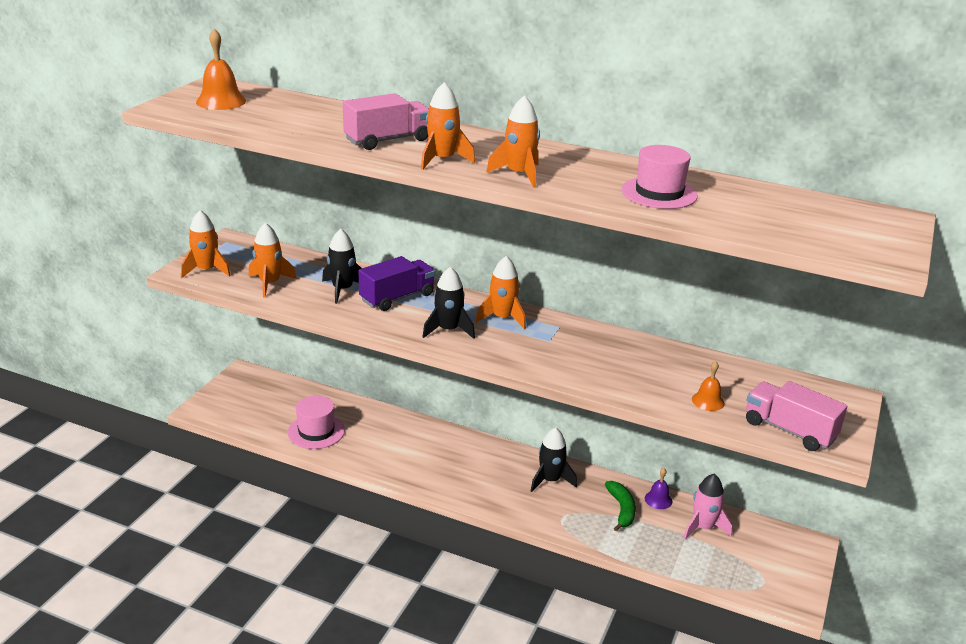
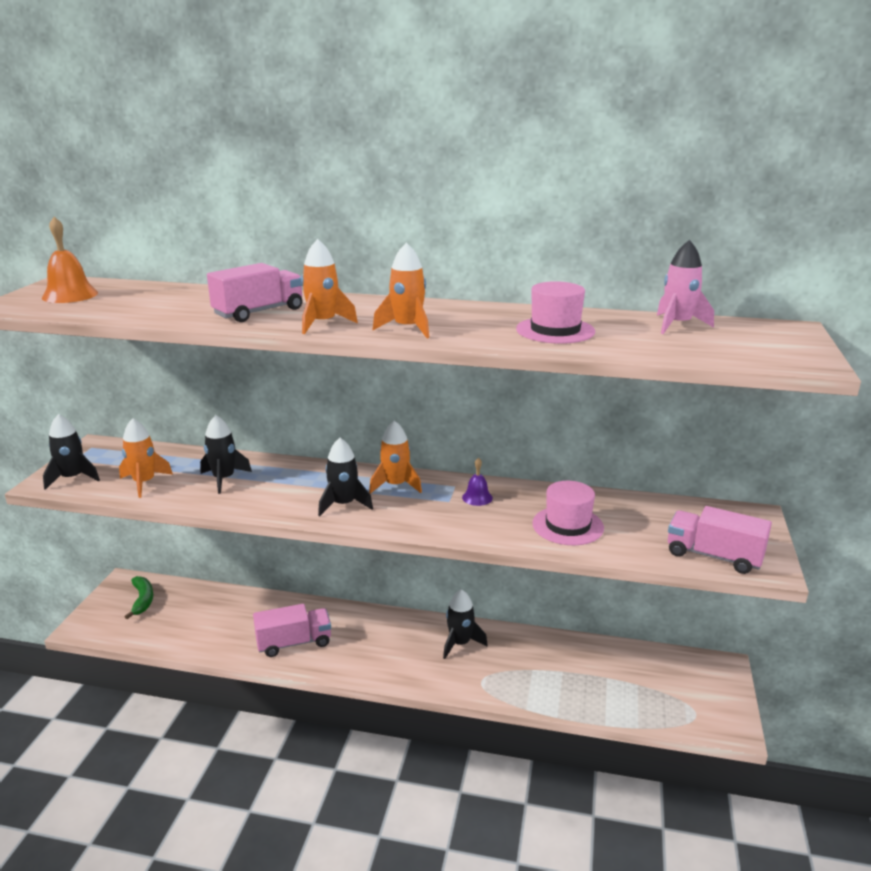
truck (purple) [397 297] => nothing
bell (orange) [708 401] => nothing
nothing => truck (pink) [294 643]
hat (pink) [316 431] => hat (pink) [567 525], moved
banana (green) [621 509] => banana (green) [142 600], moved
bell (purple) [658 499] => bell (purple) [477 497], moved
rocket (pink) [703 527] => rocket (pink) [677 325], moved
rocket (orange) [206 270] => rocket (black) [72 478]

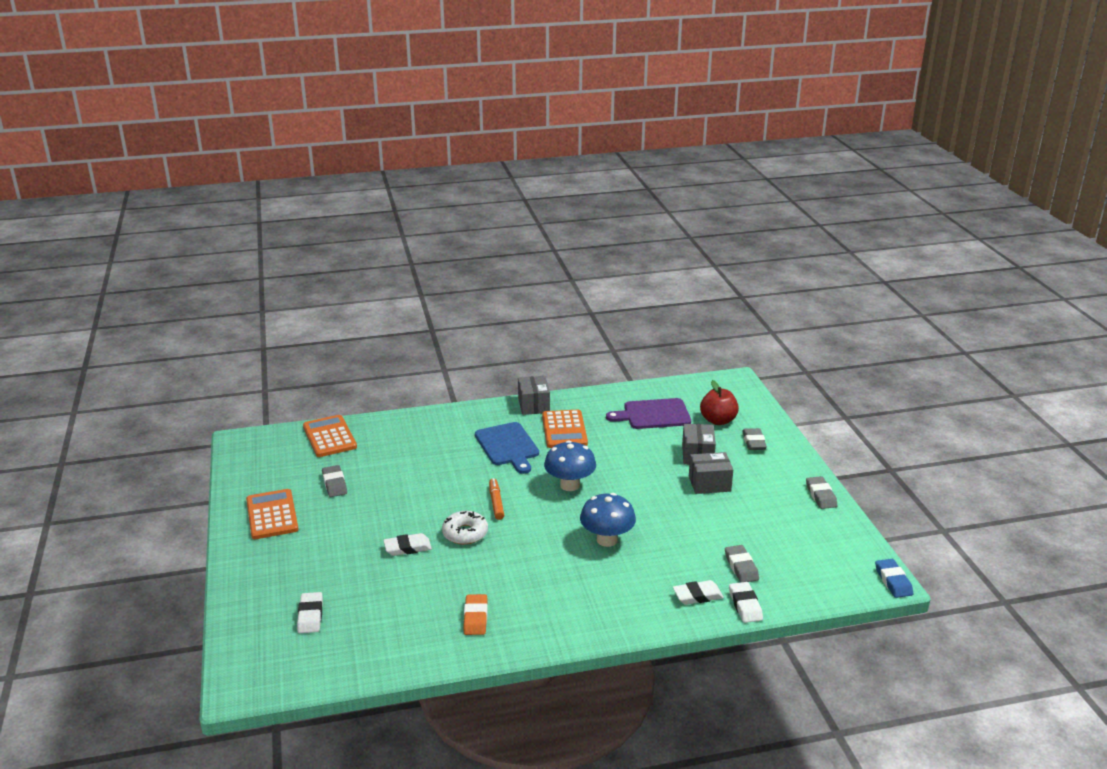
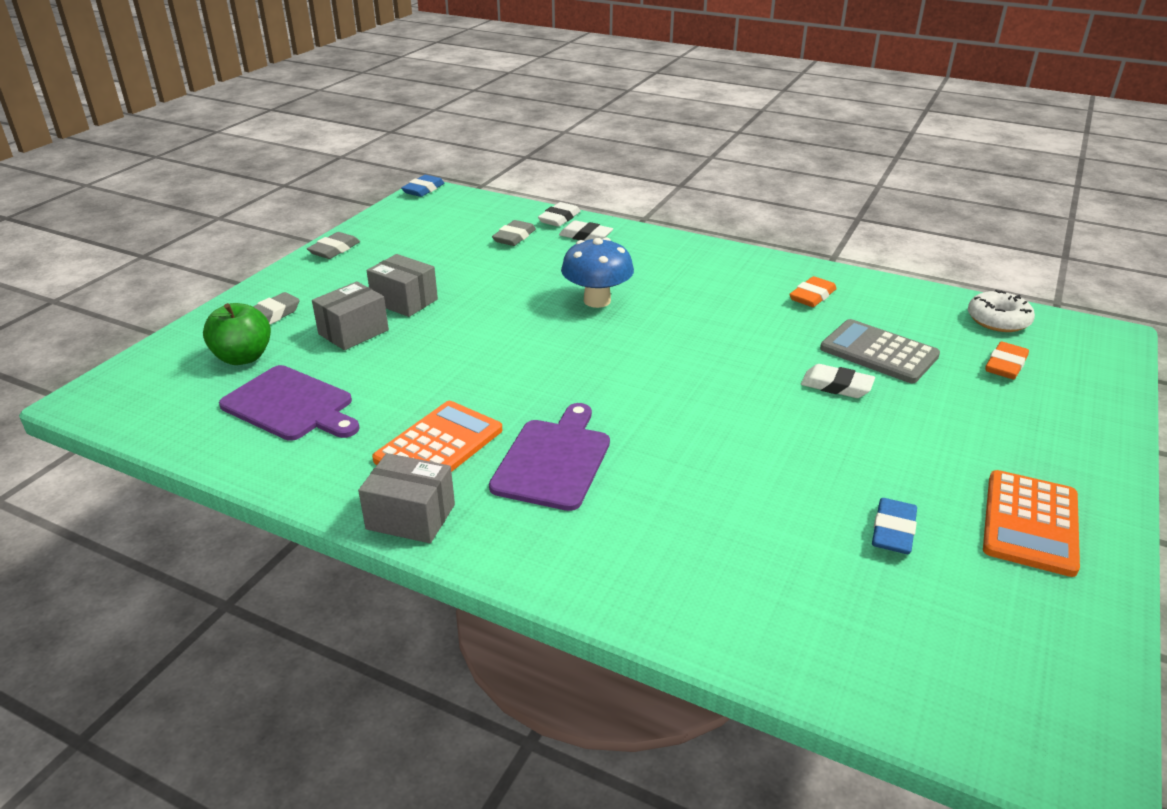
calculator (orange) [329 437] => nothing
marker (orange) [496 502] => nothing
mushroom (blue) [570 485] => nothing
nothing => calculator (grey) [878 352]
donut (white) [465 533] => donut (white) [998 320], moved
eraser (white) [310 616] => eraser (orange) [1005 365]
eraser (grey) [334 484] => eraser (blue) [893 531]
cutting board (blue) [508 446] => cutting board (purple) [554 460]
apple (red) [718 420] => apple (green) [243 357]
box (grey) [533 405] => box (grey) [411 517], 75 degrees clockwise

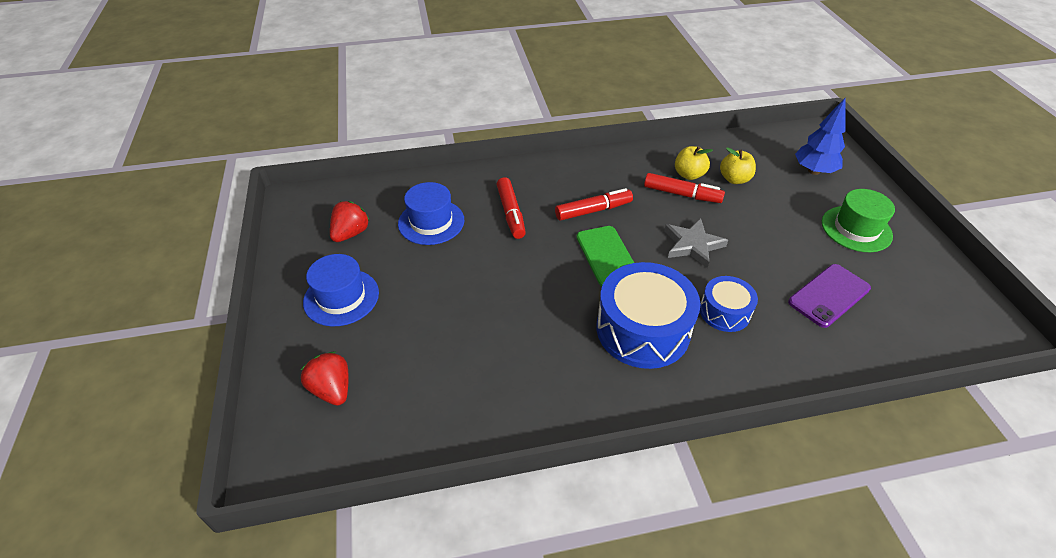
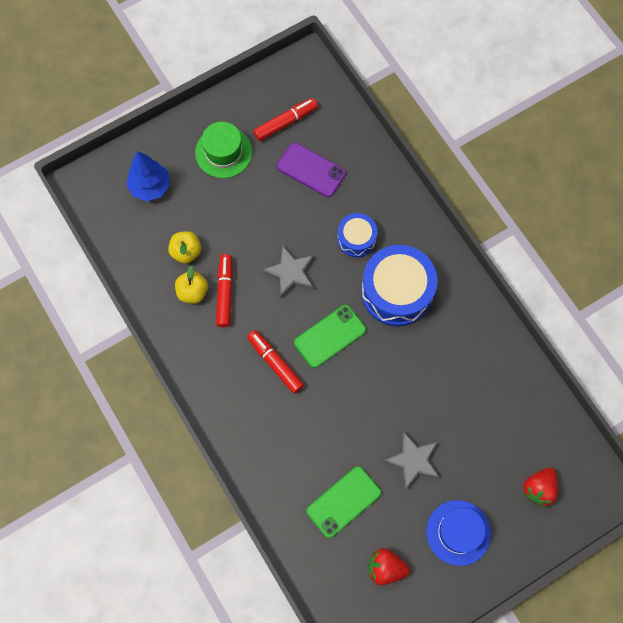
nothing => star (grey) [413 461]
marker (red) [511 213] => marker (red) [285 122], moved
hat (blue) [431 222] => phone (green) [343 501]

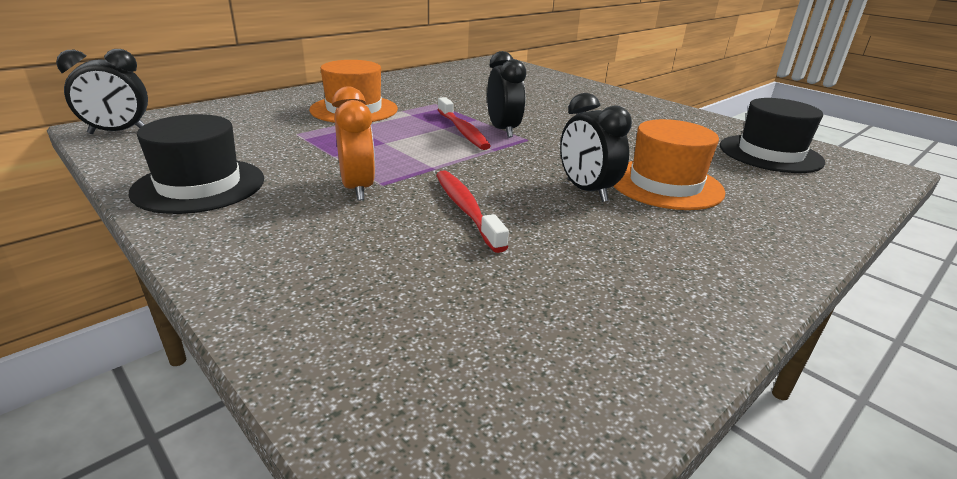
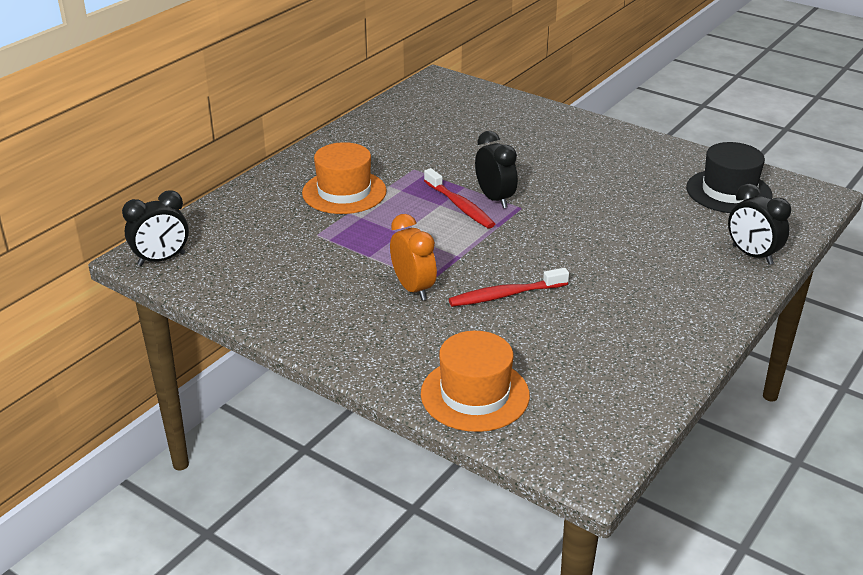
hat (black) [199 185] => nothing
clock (black) [586 191] => clock (black) [752 255], moved
hat (orange) [665 184] => hat (orange) [475 394], moved
toothbrush (red) [466 209] => toothbrush (red) [505 295], 75 degrees counterclockwise

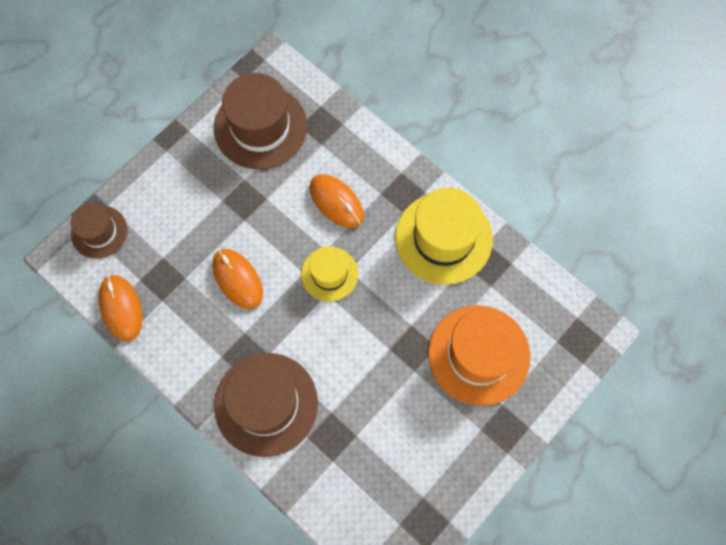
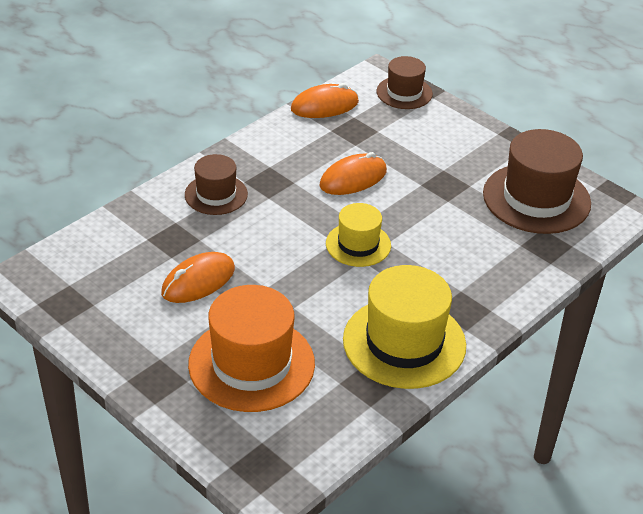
mouse (orange) [336 202] => mouse (orange) [198 281], moved
hat (brown) [266 404] => hat (brown) [216 194], x0.58

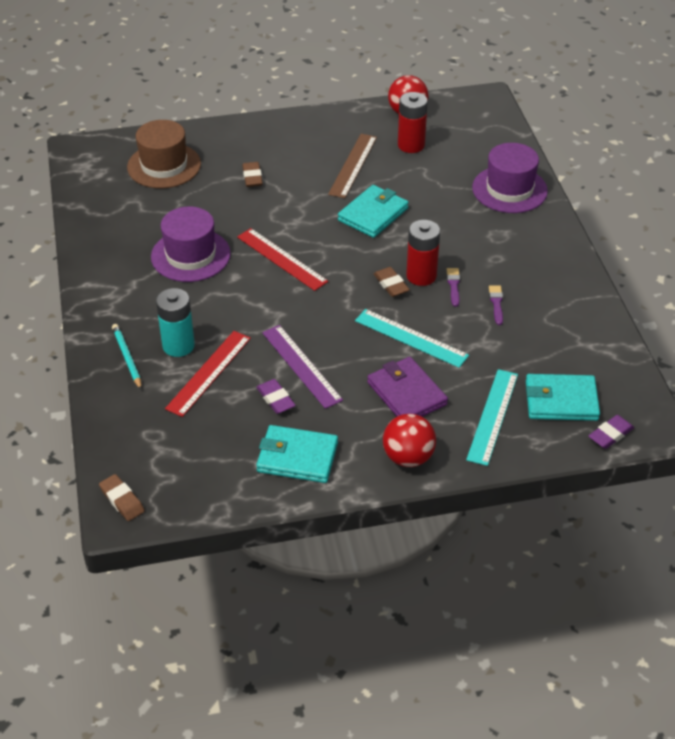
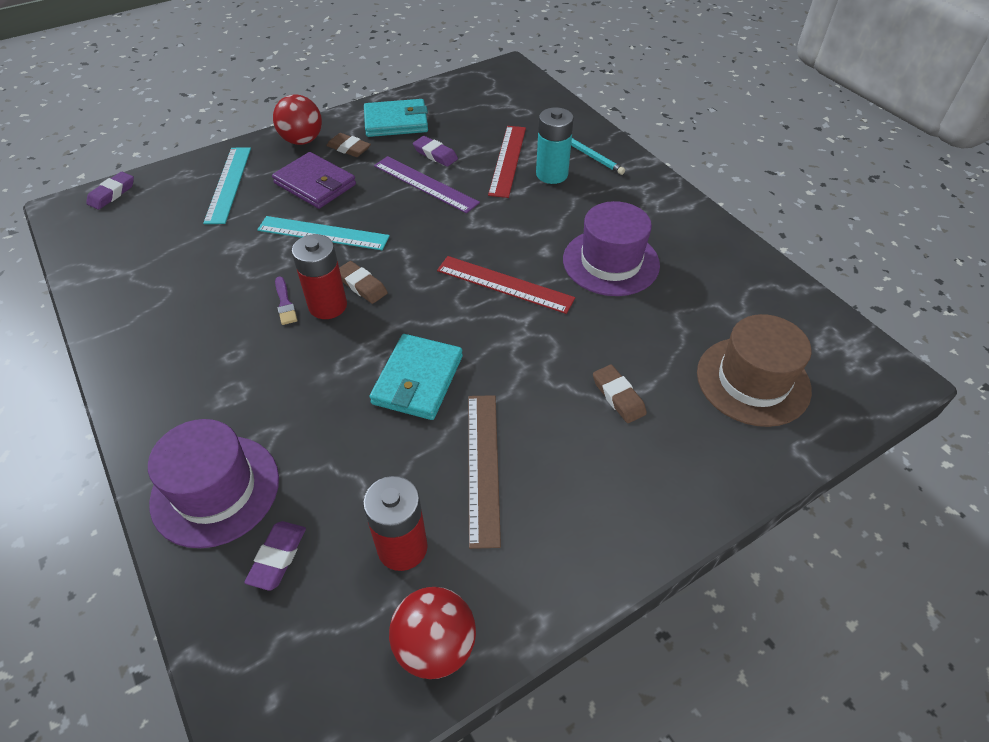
brush (purple) [496 303] => nothing
wallet (turquoise) [561 400] => nothing
nothing => eraser (purple) [277 557]
eraser (brown) [122 500] => eraser (brown) [349 148], moved

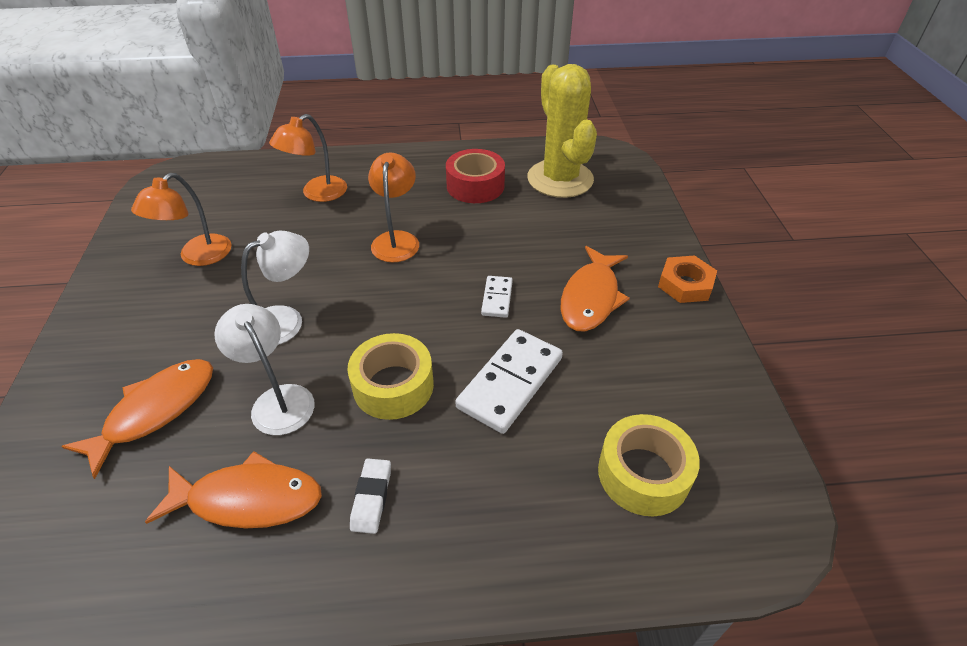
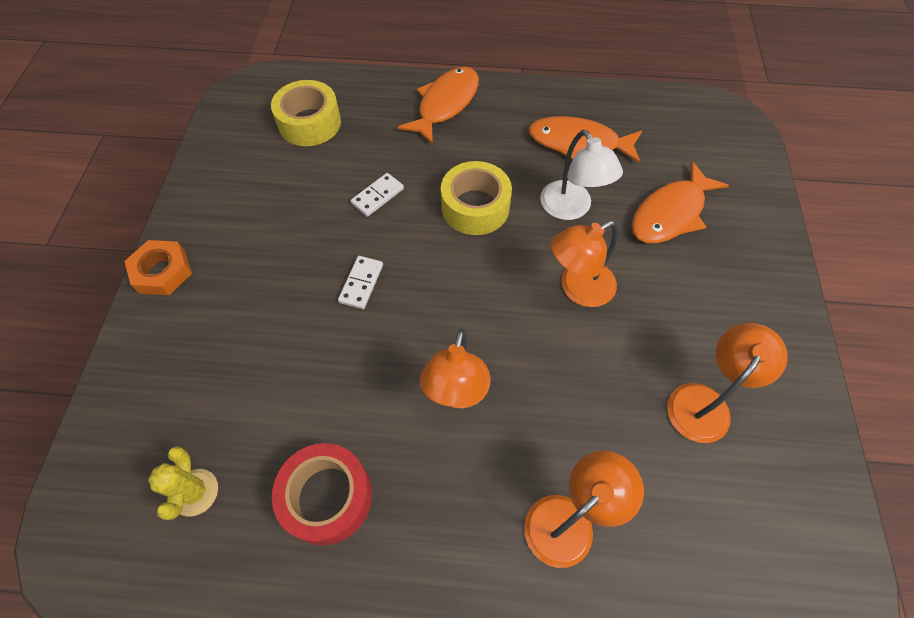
eraser (white) [371 498] => nothing
fish (orange) [591 297] => fish (orange) [445 104], moved
lamp (white) [286 320] => lamp (orange) [578 289]
domino (white) [510 382] => domino (white) [377 196], x0.52
cactus (yellow) [560 179] => cactus (yellow) [195 492], x0.45

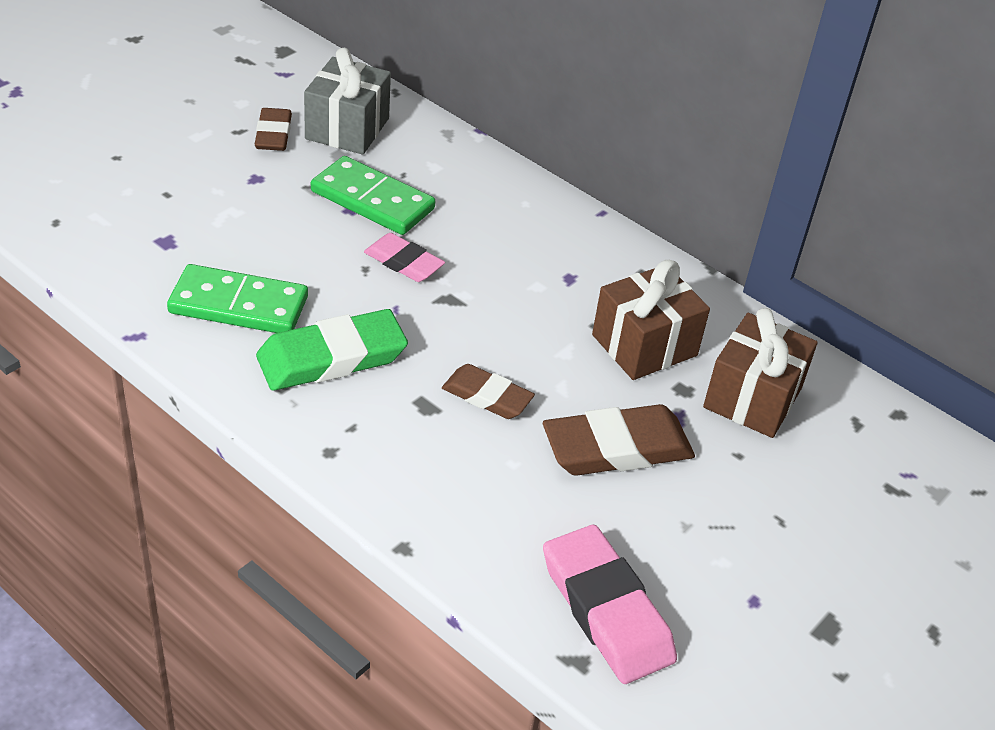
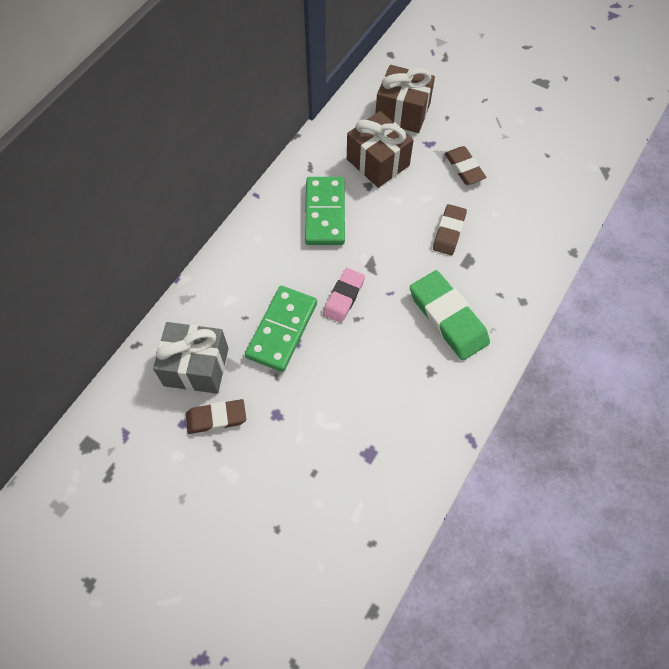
eraser (pink) [606 610] => nothing
domino (green) [238 305] => domino (green) [325 213], moved
eraser (brown) [617 448] => eraser (brown) [464 168], x0.61

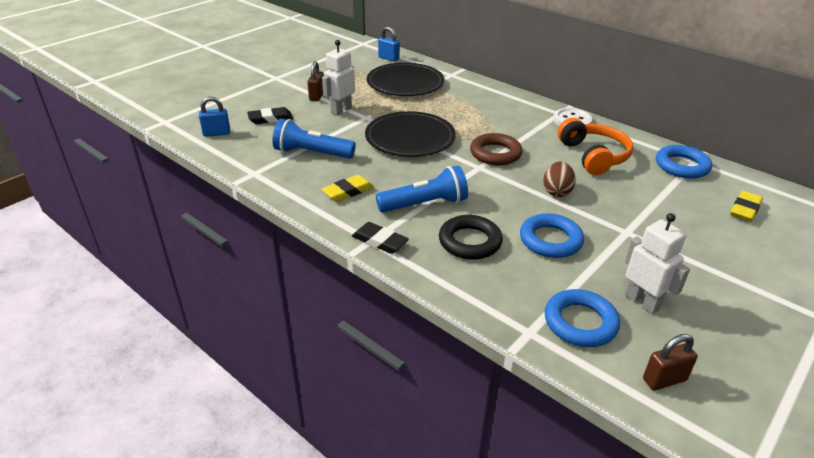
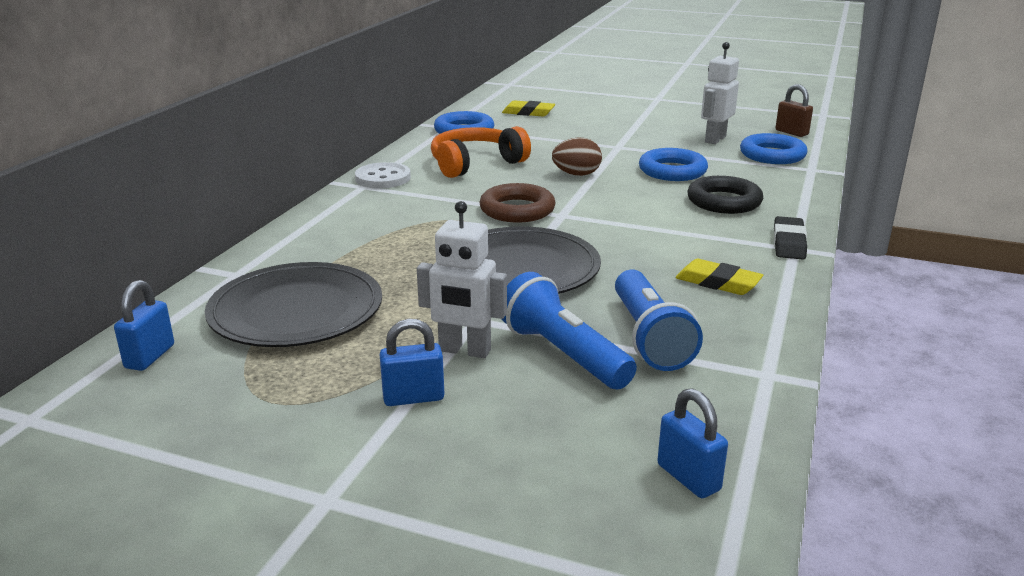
eraser (black) [270 119] => nothing
flashlight (blue) [425 204] => flashlight (blue) [562 354], moved
padlock (brown) [317 96] => padlock (blue) [413 397]

